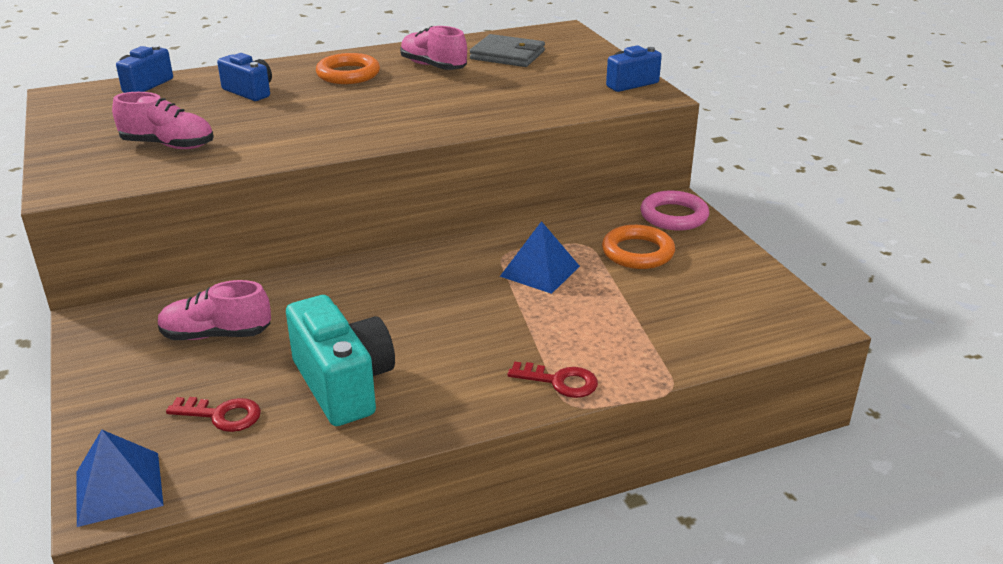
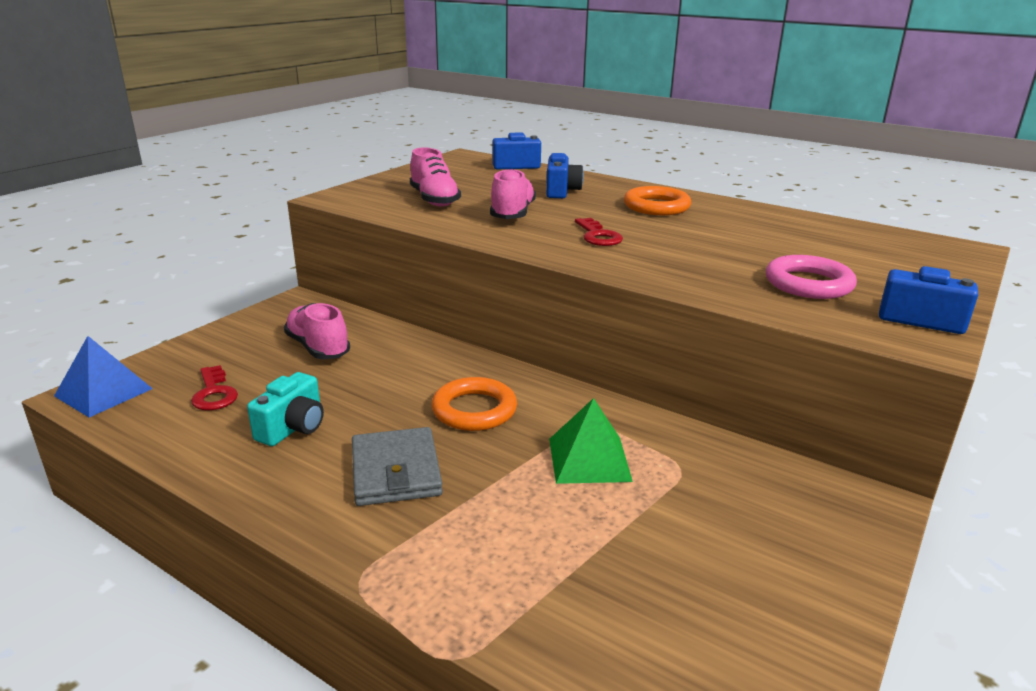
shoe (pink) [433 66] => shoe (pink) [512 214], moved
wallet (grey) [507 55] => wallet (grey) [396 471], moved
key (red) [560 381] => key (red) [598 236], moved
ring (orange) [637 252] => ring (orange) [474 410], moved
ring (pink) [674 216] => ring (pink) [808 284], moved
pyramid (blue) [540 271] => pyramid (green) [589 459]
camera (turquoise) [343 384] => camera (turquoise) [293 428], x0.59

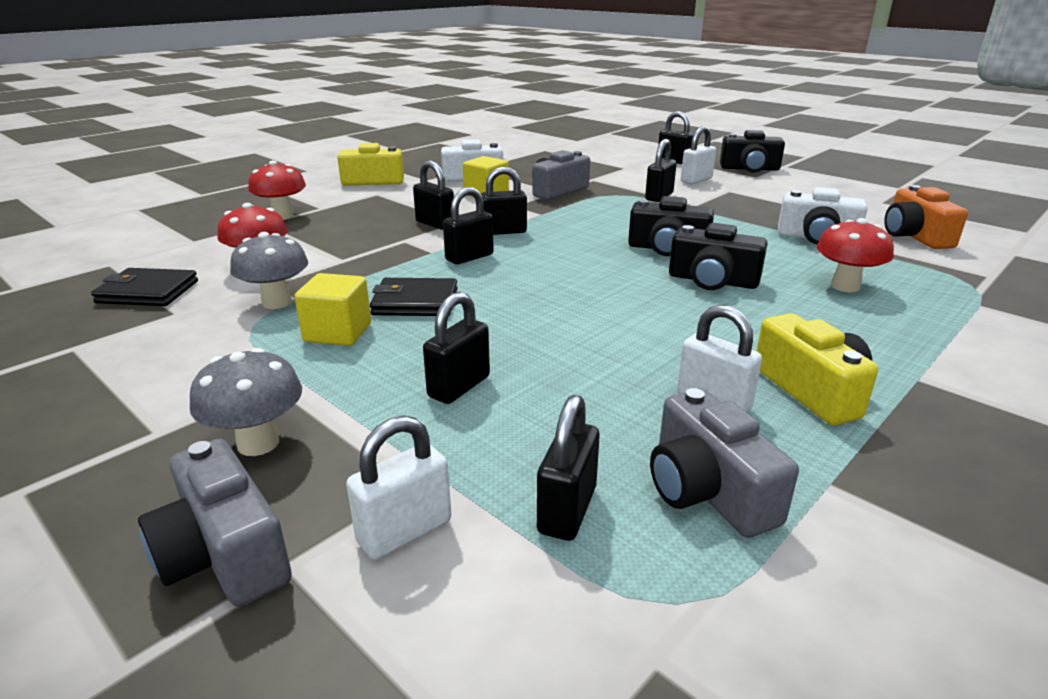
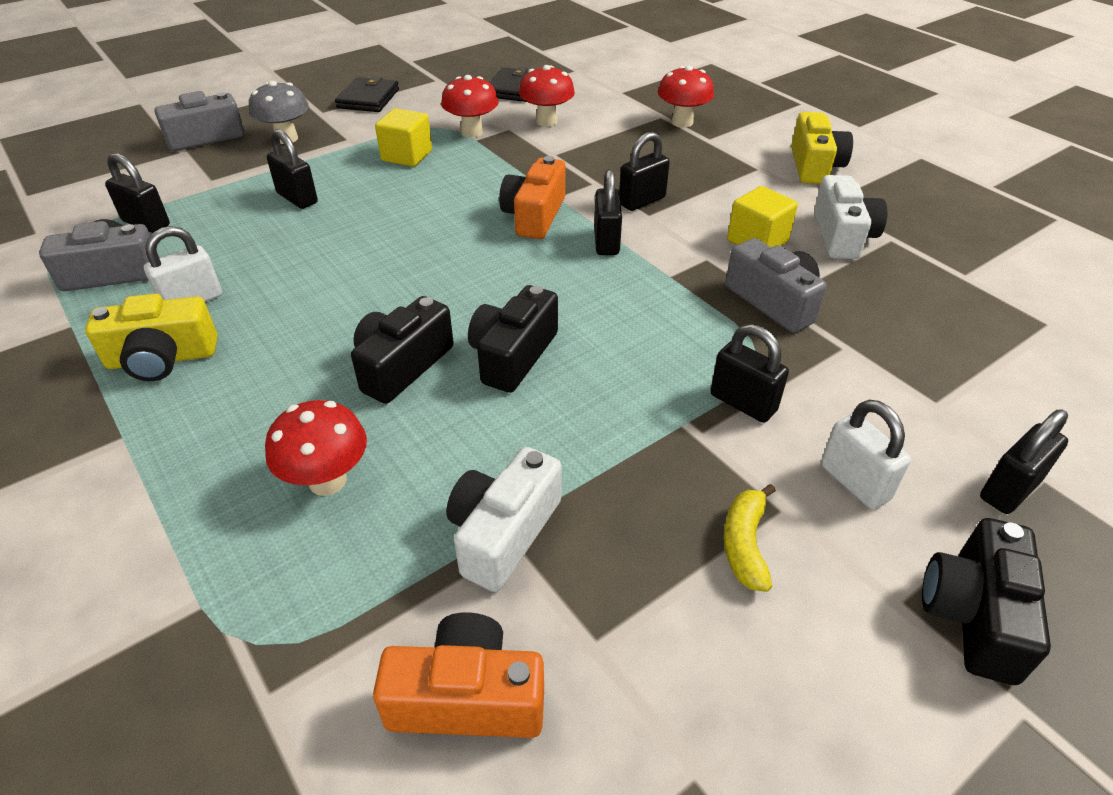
padlock (white) [404 531] => nothing
nothing => banana (yellow) [745 544]
wallet (black) [415 302] => wallet (black) [368 99], moved
padlock (black) [469 257] => camera (orange) [534 216]
mushroom (grey) [277 302] => mushroom (red) [472 132]

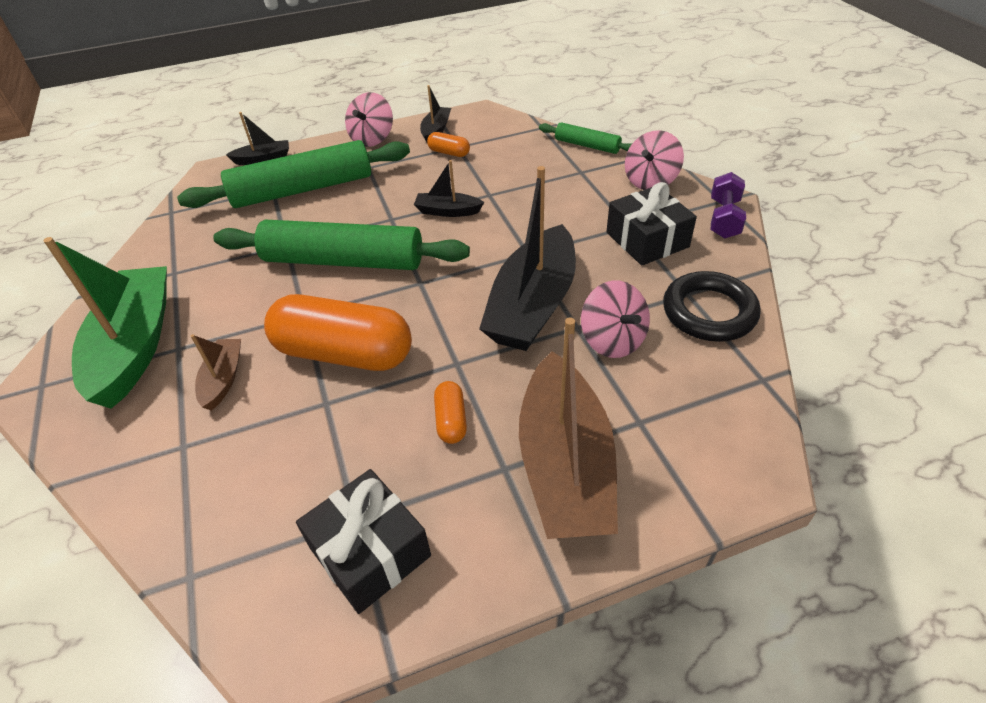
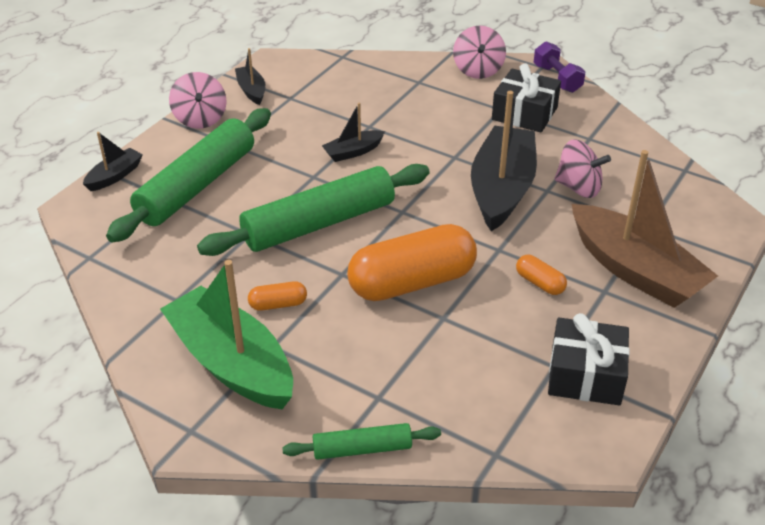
boat (brown) [223 379] => nothing
ring (black) [709 312] => nothing
capsule (orange) [449 153] => capsule (orange) [278 304], moved
rolling pin (green) [587 145] => rolling pin (green) [362 449], moved
boat (black) [533 304] => boat (black) [502 189], 150 degrees counterclockwise

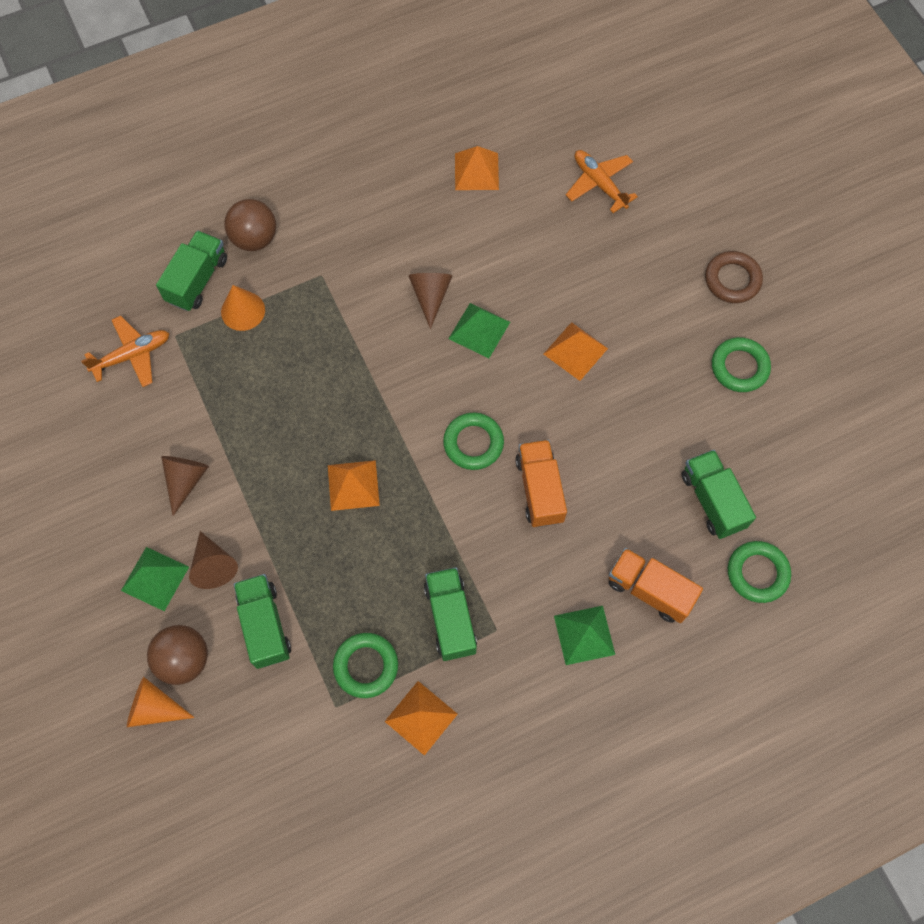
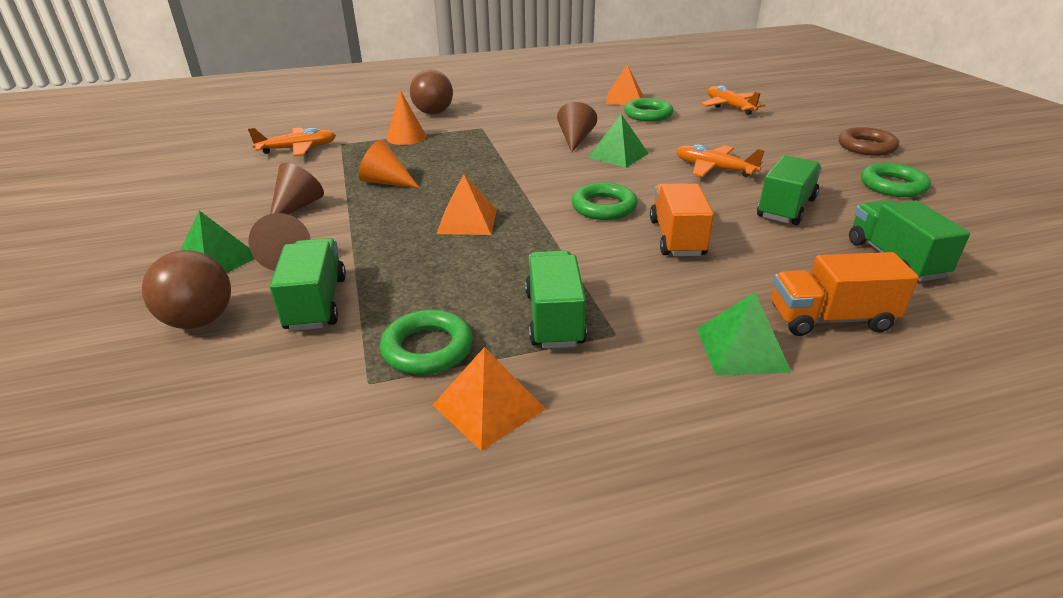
cone (orange) [154 708] => cone (orange) [386 182], moved
truck (green) [197 280] => truck (green) [786 208], moved
ring (green) [757 573] => ring (green) [648 115], moved
pyramid (orange) [575 351] => plane (orange) [714 169]
truck (orange) [649 590] => truck (orange) [830 319], 45 degrees counterclockwise

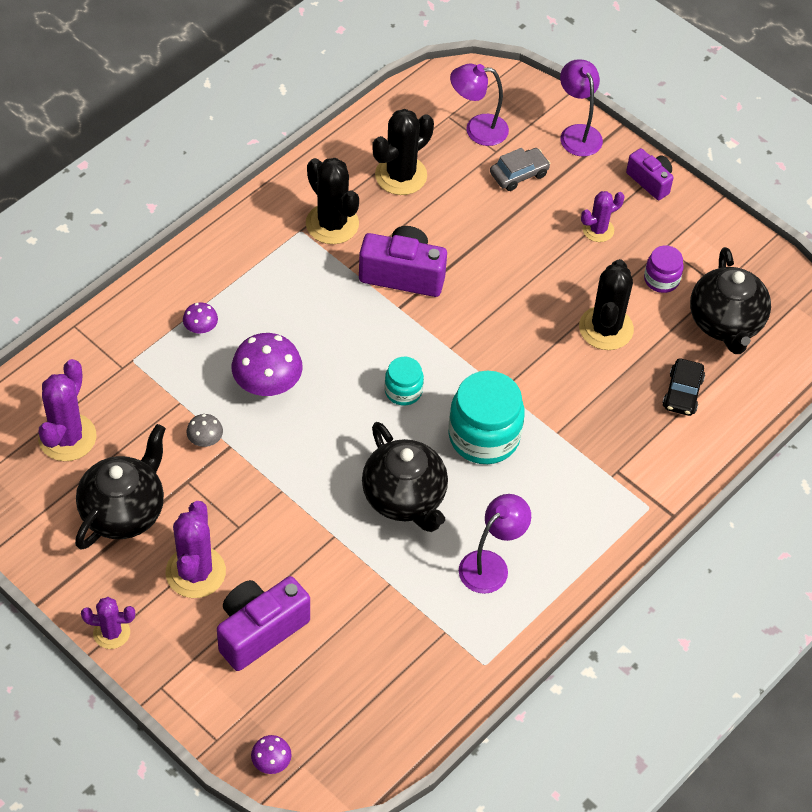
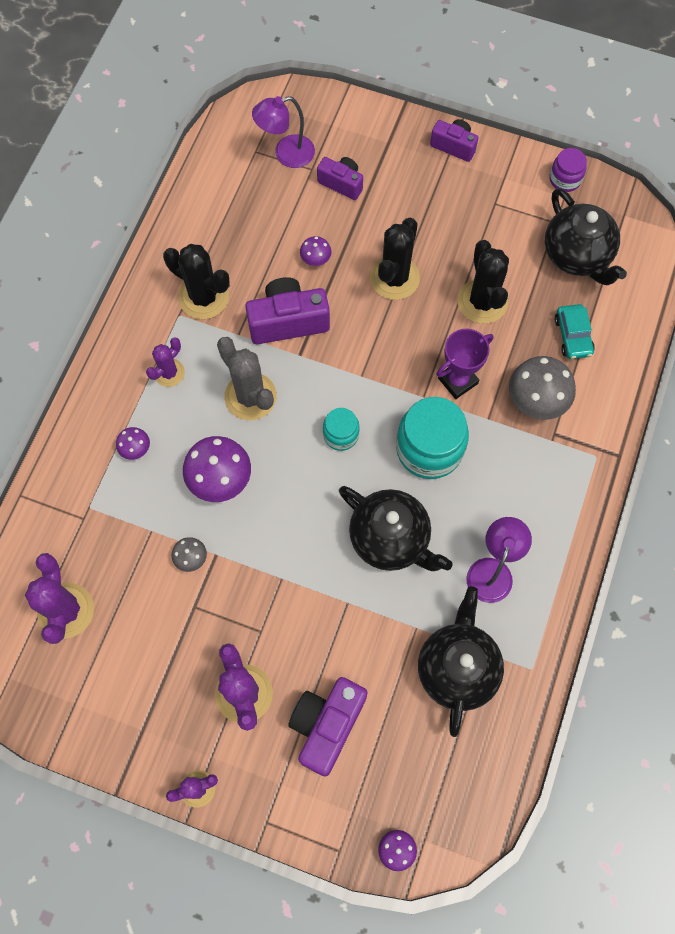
lamp (purple) [577 133] => nothing
nothing => cactus (grey) [250 396]
nothing => mushroom (purple) [315 258]
nothing => trophy (purple) [457 381]
nothing => mushroom (grey) [536 399]
teapot (black) [124 511] => teapot (black) [457 667], moved
cactus (black) [401 175] => cactus (black) [394 278], moved
cactus (purple) [598 230] => cactus (purple) [169 373], moved
jar (purple) [661 279] => jar (purple) [565 179], moved
car (grey) [519 174] => camera (purple) [341 183]
car (black) [682 393] => car (turquoise) [572 336]

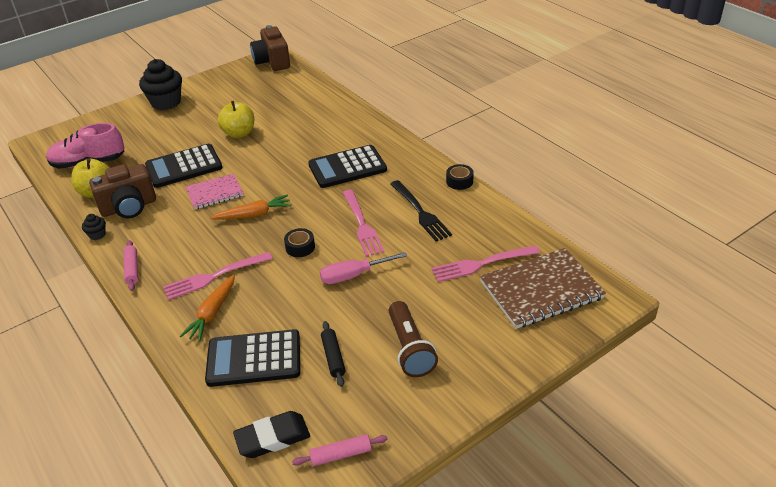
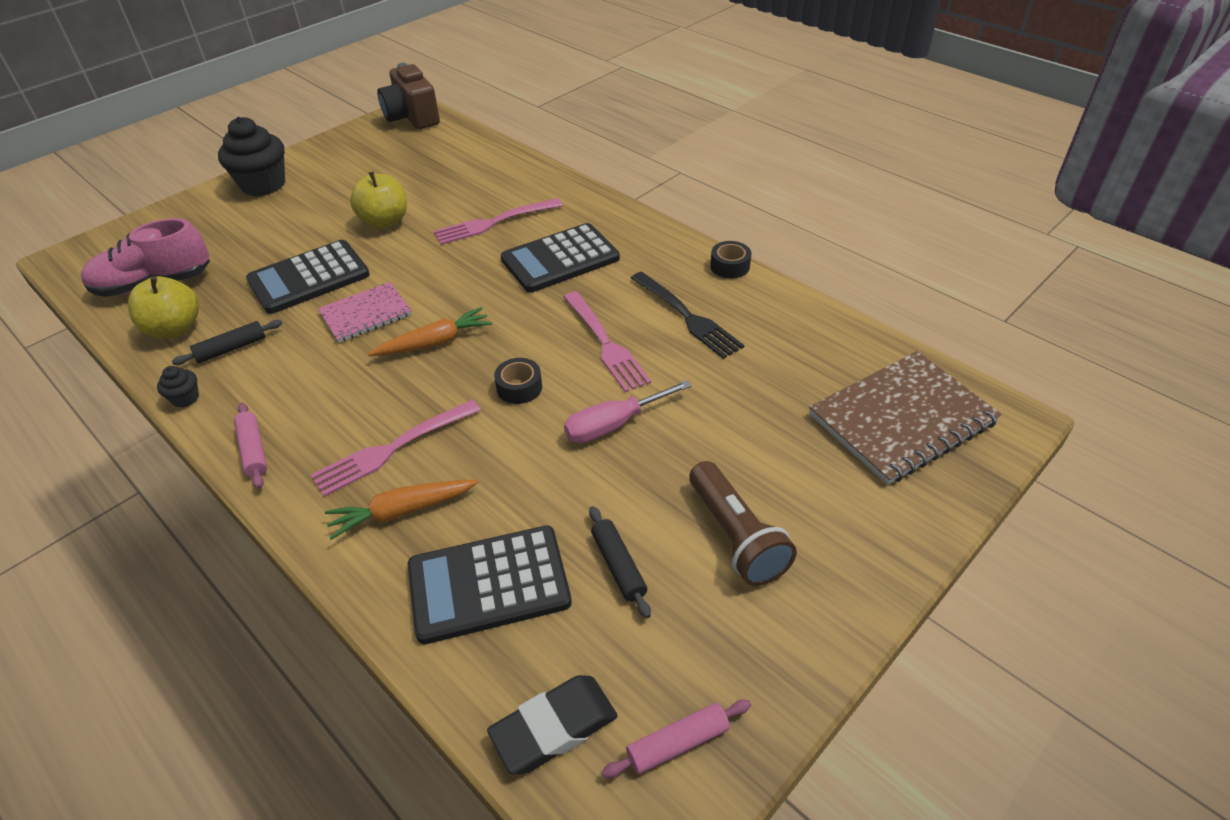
fork (pink) [481 264] => fork (pink) [494 222], moved
camera (brown) [129 207] => rolling pin (black) [231 349]
carrot (orange) [212 313] => carrot (orange) [402 511], 60 degrees clockwise

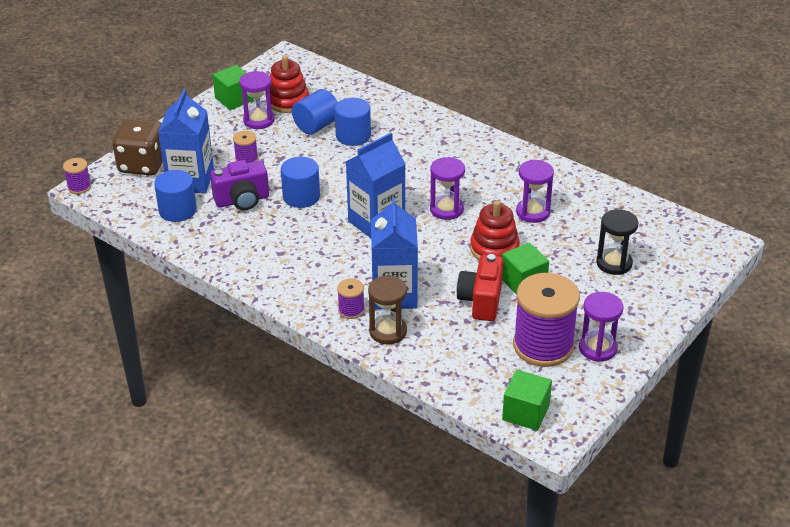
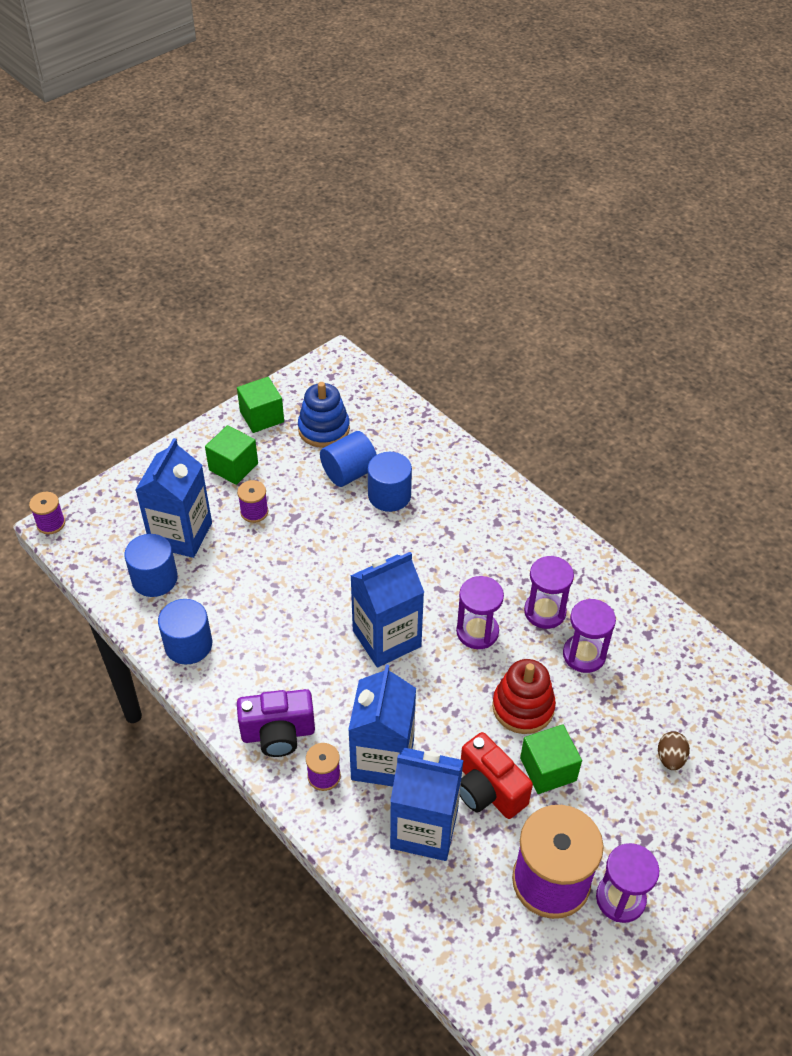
dice (brown) [143 165] => nothing
hourglass (brown) [388 331] => nothing
nothing => carton (blue) [424 829]
camera (purple) [242 200] => camera (purple) [278 734], moved
hourglass (purple) [258 120] => hourglass (purple) [545 612], moved
cylinder (blue) [301 196] => cylinder (blue) [188 645], moved
cube (green) [525 412] => cube (green) [233 467], moved
hourglass (black) [614 263] => egg (brown) [670 758]
stacking toy (red) [287 101] => stacking toy (blue) [324 429]
camera (red) [481 301] => camera (red) [488 790], 60 degrees counterclockwise

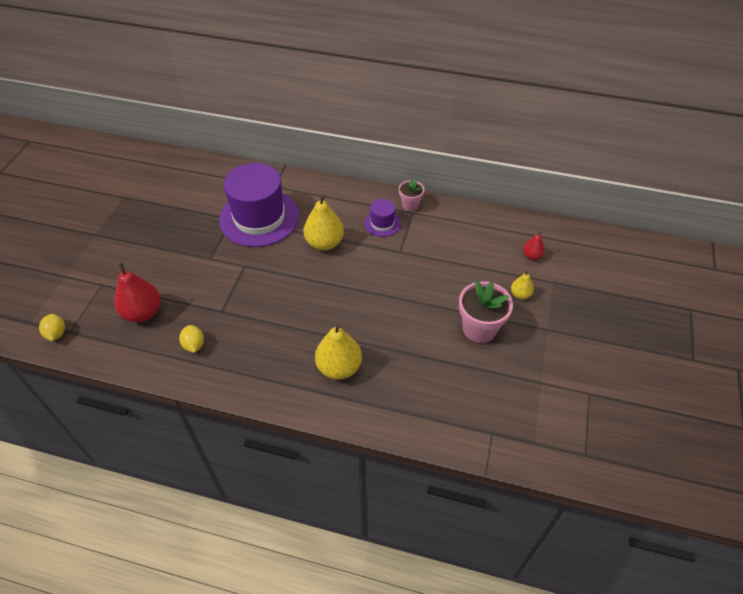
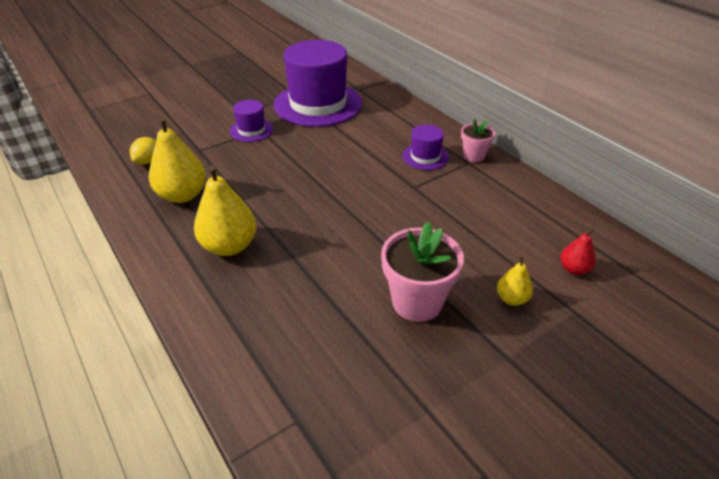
lemon (yellow) [56 333] => nothing
pear (red) [143 312] => nothing
nothing => hat (purple) [251 130]
pear (yellow) [324 243] => pear (yellow) [182 195], moved

